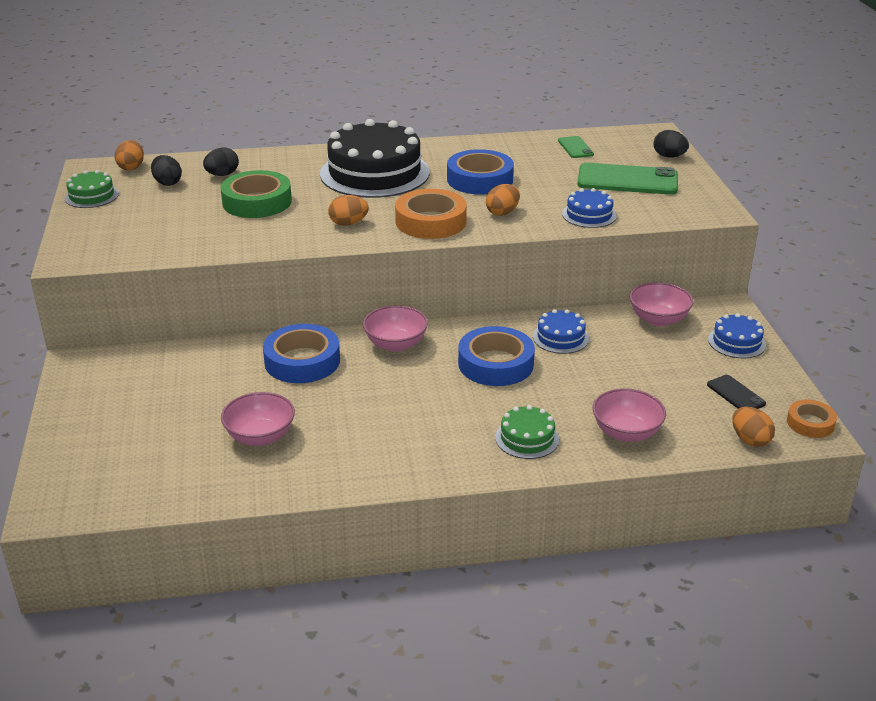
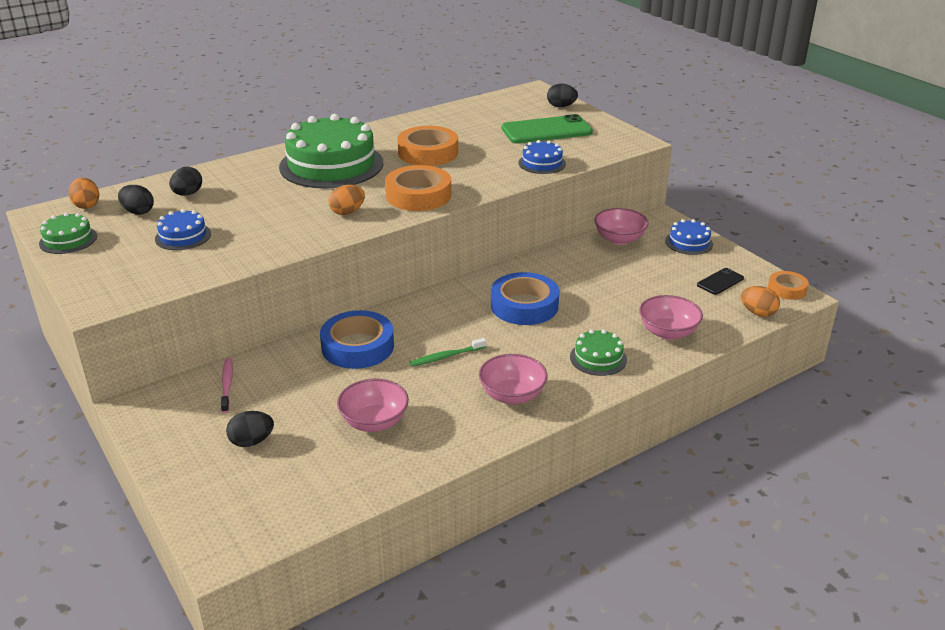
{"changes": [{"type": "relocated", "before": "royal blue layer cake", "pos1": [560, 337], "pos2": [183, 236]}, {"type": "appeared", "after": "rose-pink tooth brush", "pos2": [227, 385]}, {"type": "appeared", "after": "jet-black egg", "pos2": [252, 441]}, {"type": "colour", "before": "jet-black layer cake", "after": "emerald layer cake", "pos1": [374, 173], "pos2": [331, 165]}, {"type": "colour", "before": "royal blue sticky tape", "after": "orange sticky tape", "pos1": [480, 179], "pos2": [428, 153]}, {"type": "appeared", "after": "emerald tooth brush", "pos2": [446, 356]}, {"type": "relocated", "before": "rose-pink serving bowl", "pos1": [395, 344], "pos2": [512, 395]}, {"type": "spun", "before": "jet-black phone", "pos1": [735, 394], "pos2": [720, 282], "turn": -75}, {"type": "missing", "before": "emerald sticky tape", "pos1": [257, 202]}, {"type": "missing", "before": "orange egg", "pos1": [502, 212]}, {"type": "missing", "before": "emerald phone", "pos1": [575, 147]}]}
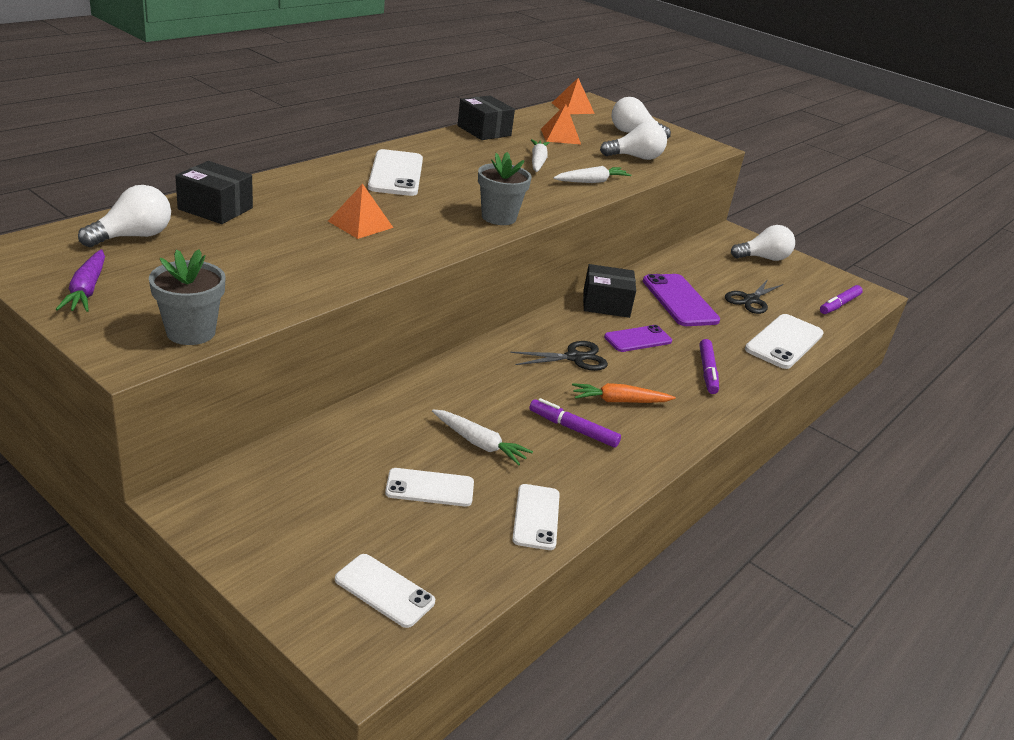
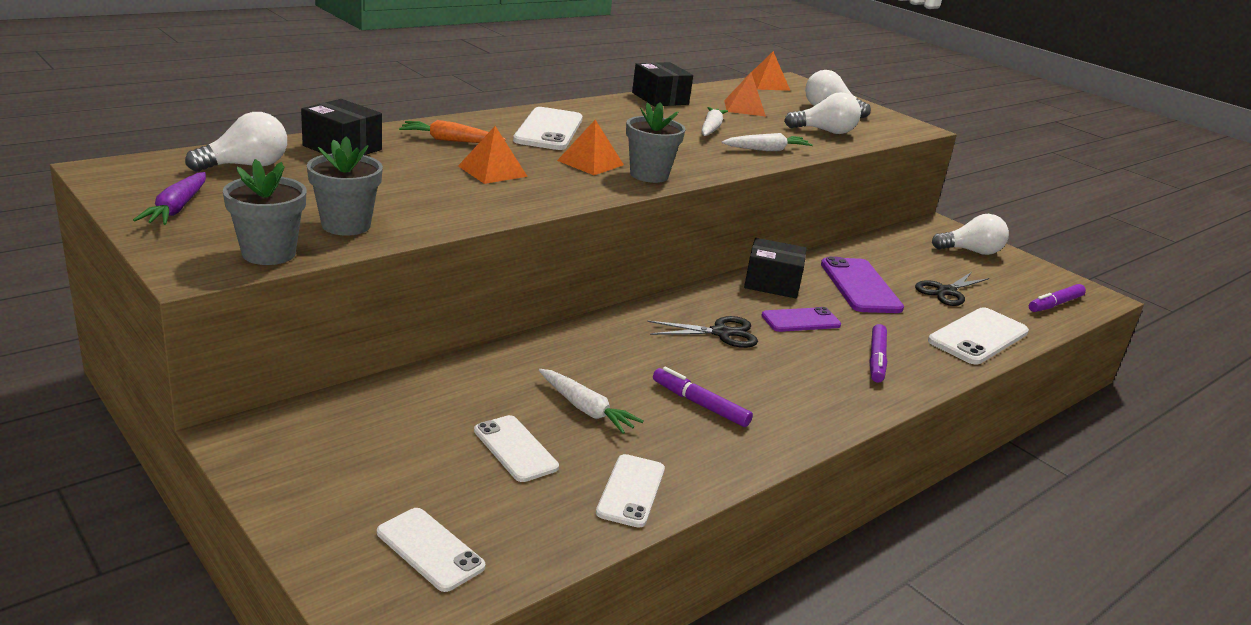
{"changes": [{"type": "appeared", "after": "ash-grey flower pot", "pos2": [346, 225]}, {"type": "relocated", "before": "orange carrot", "pos1": [619, 401], "pos2": [450, 140]}, {"type": "spun", "before": "snow-white phone", "pos1": [430, 488], "pos2": [515, 449], "turn": 45}, {"type": "appeared", "after": "orange pyramid", "pos2": [590, 163]}]}
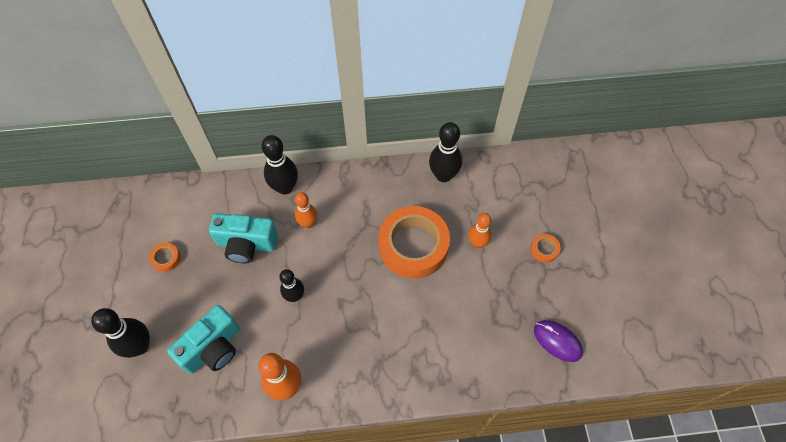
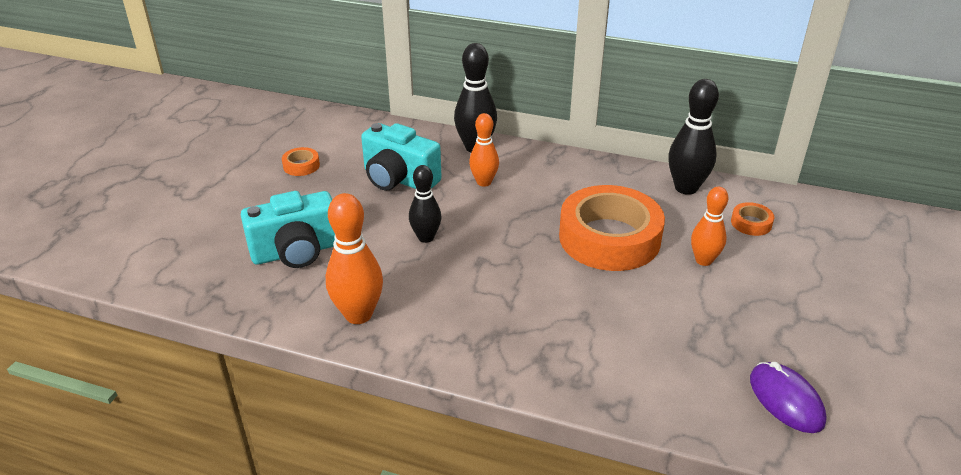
{"changes": [{"type": "relocated", "before": "orange sticky tape", "pos1": [544, 249], "pos2": [751, 223]}, {"type": "missing", "before": "jet-black tenpin", "pos1": [140, 346]}]}
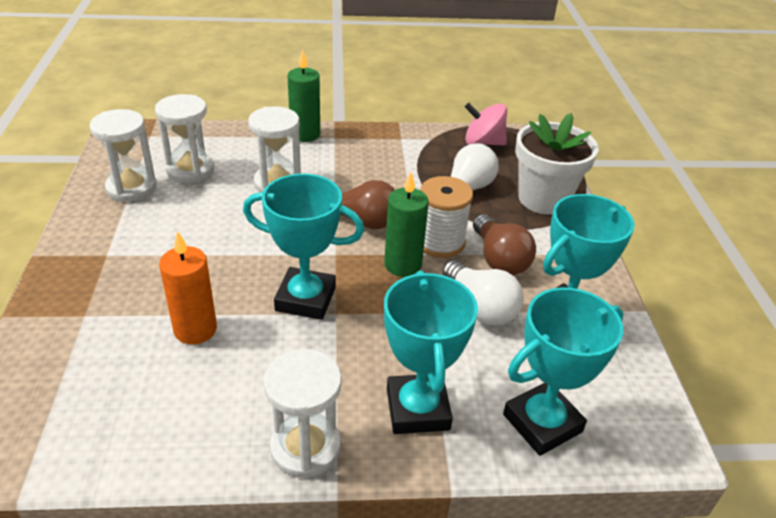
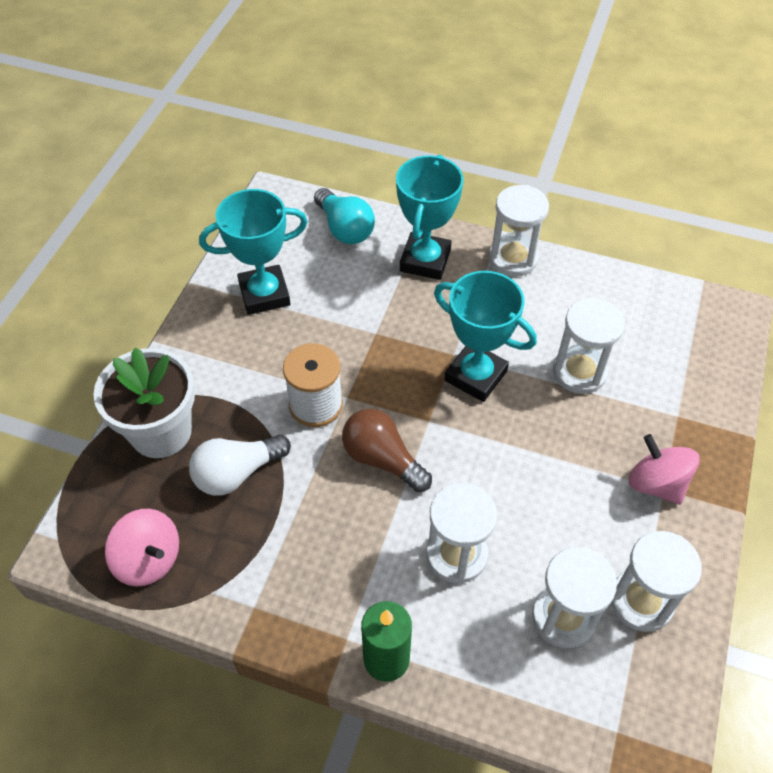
{"changes": [{"type": "exchanged", "before": "aqua trophy", "after": "aqua lightbulb", "pos1": [542, 423], "pos2": [345, 228]}, {"type": "exchanged", "before": "orange pillar candle", "after": "snow-white sand timer", "pos1": [195, 329], "pos2": [579, 372]}, {"type": "appeared", "after": "rose-pink whirligig", "pos2": [656, 483]}, {"type": "missing", "before": "emerald pillar candle", "pos1": [403, 265]}, {"type": "missing", "before": "snow-white lightbulb", "pos1": [480, 307]}, {"type": "missing", "before": "russet lightbulb", "pos1": [499, 259]}]}
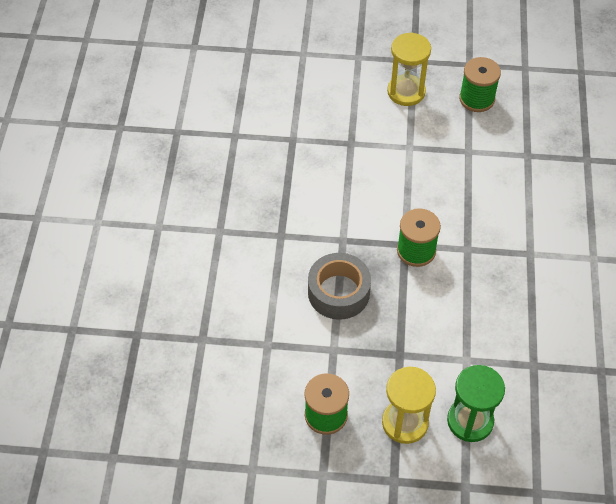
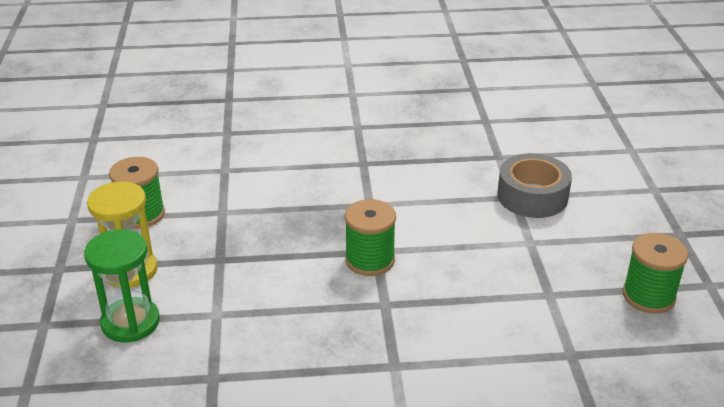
{"changes": [{"type": "relocated", "before": "ash-grey sticky tape", "pos1": [338, 292], "pos2": [532, 196]}, {"type": "missing", "before": "golden sand timer", "pos1": [406, 92]}]}
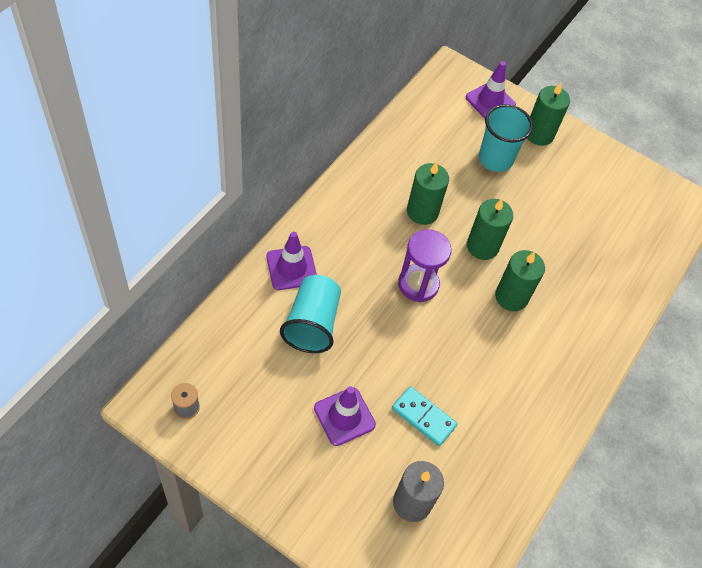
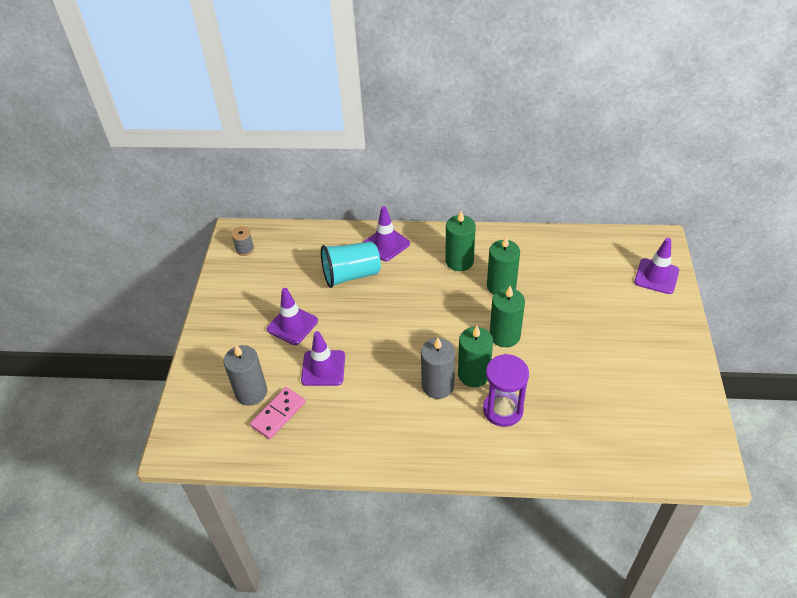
{"changes": [{"type": "appeared", "after": "rose-pink domino tile", "pos2": [278, 414]}, {"type": "exchanged", "before": "aqua domino tile", "after": "purple road cone", "pos1": [423, 417], "pos2": [323, 368]}, {"type": "appeared", "after": "ash-grey pillar candle", "pos2": [437, 386]}, {"type": "relocated", "before": "emerald pillar candle", "pos1": [539, 134], "pos2": [459, 261]}, {"type": "relocated", "before": "purple sand timer", "pos1": [418, 284], "pos2": [503, 410]}, {"type": "missing", "before": "aqua beaker", "pos1": [495, 159]}]}
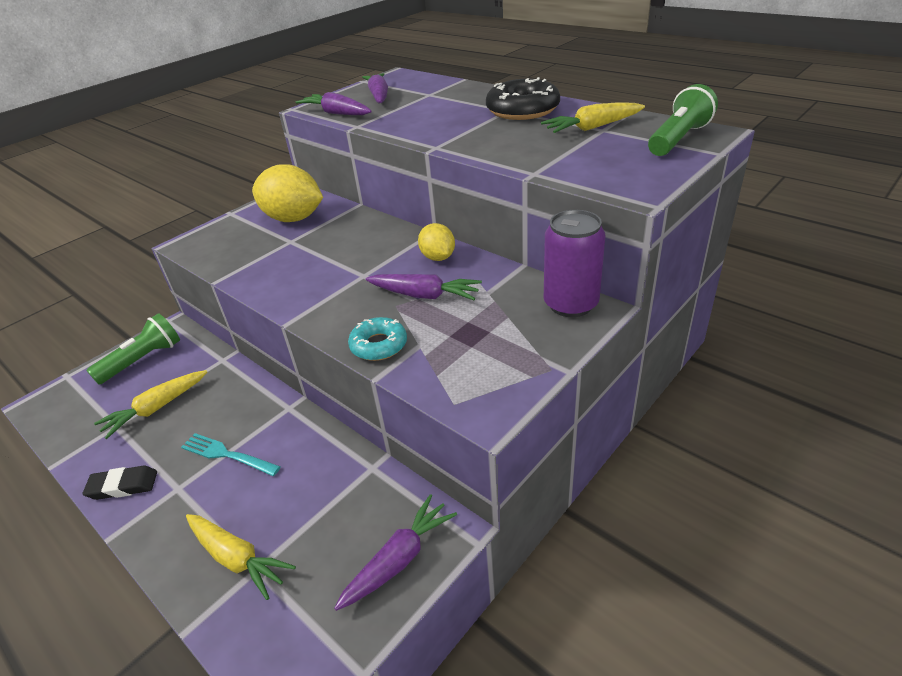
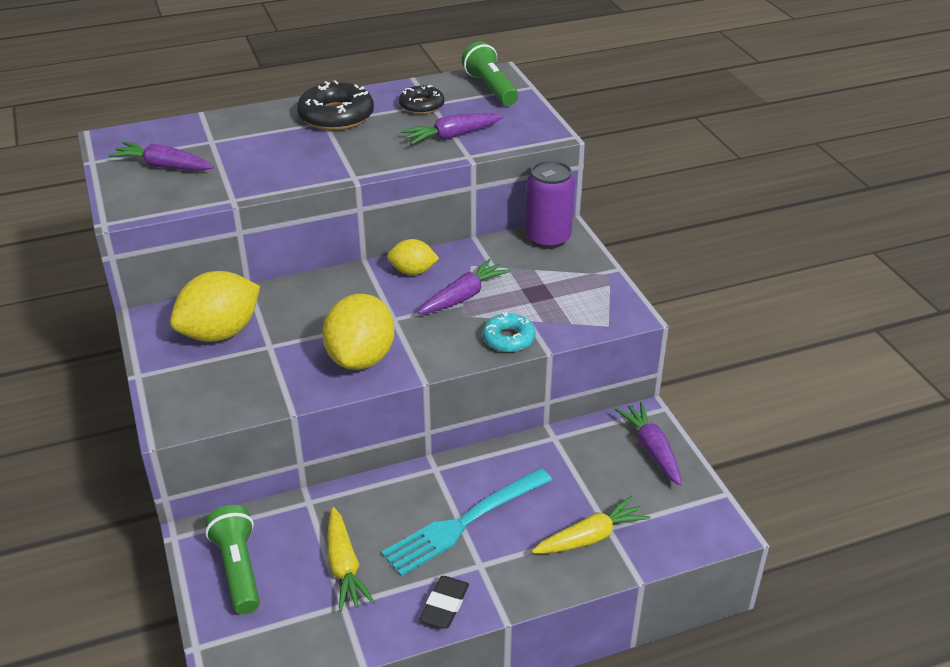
{"changes": [{"type": "appeared", "after": "golden citrus fruit", "pos2": [361, 358]}, {"type": "size", "before": "aqua fork", "pos1": [227, 455], "pos2": [464, 523], "scale": 1.65}, {"type": "exchanged", "before": "golden carrot", "after": "jet-black donut", "pos1": [592, 128], "pos2": [421, 106]}, {"type": "relocated", "before": "purple carrot", "pos1": [337, 113], "pos2": [451, 136]}]}
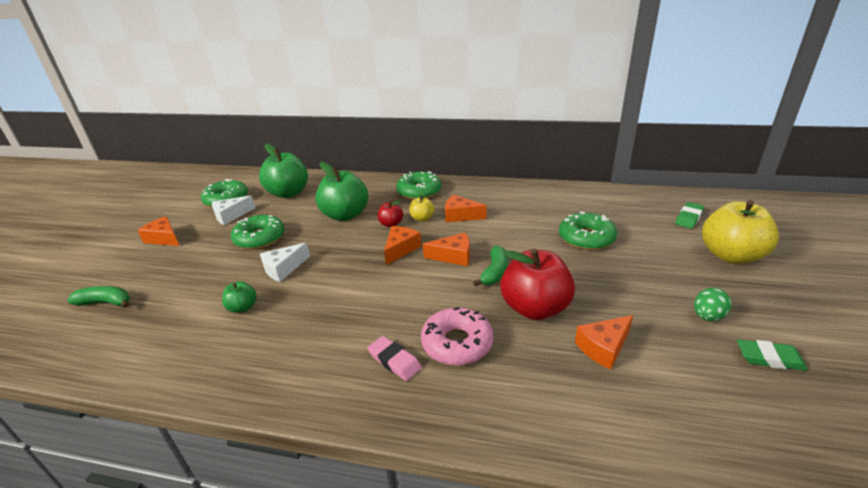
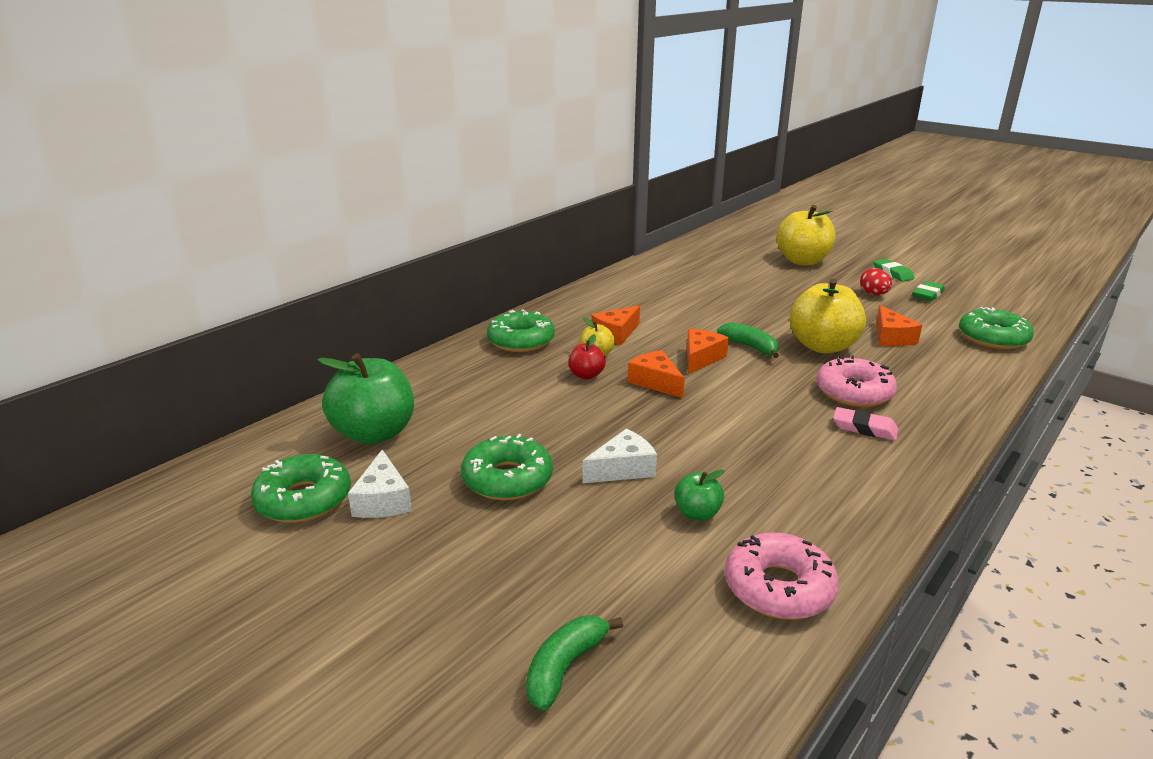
{"changes": [{"type": "spun", "before": "snow-white piece of cheese", "pos1": [283, 268], "pos2": [623, 469], "turn": -105}, {"type": "appeared", "after": "rose-pink donut", "pos2": [778, 588]}, {"type": "colour", "before": "red apple fruit", "after": "golden apple fruit", "pos1": [535, 308], "pos2": [822, 346]}, {"type": "spun", "before": "rose-pink gum eraser", "pos1": [394, 361], "pos2": [864, 428], "turn": 45}, {"type": "colour", "before": "emerald egg", "after": "red egg", "pos1": [707, 316], "pos2": [873, 294]}, {"type": "relocated", "before": "emerald gum eraser", "pos1": [689, 218], "pos2": [892, 273]}, {"type": "relocated", "before": "emerald donut", "pos1": [586, 238], "pos2": [993, 338]}, {"type": "missing", "before": "orange piece of cheese", "pos1": [164, 238]}, {"type": "missing", "before": "emerald apple fruit", "pos1": [345, 215]}]}
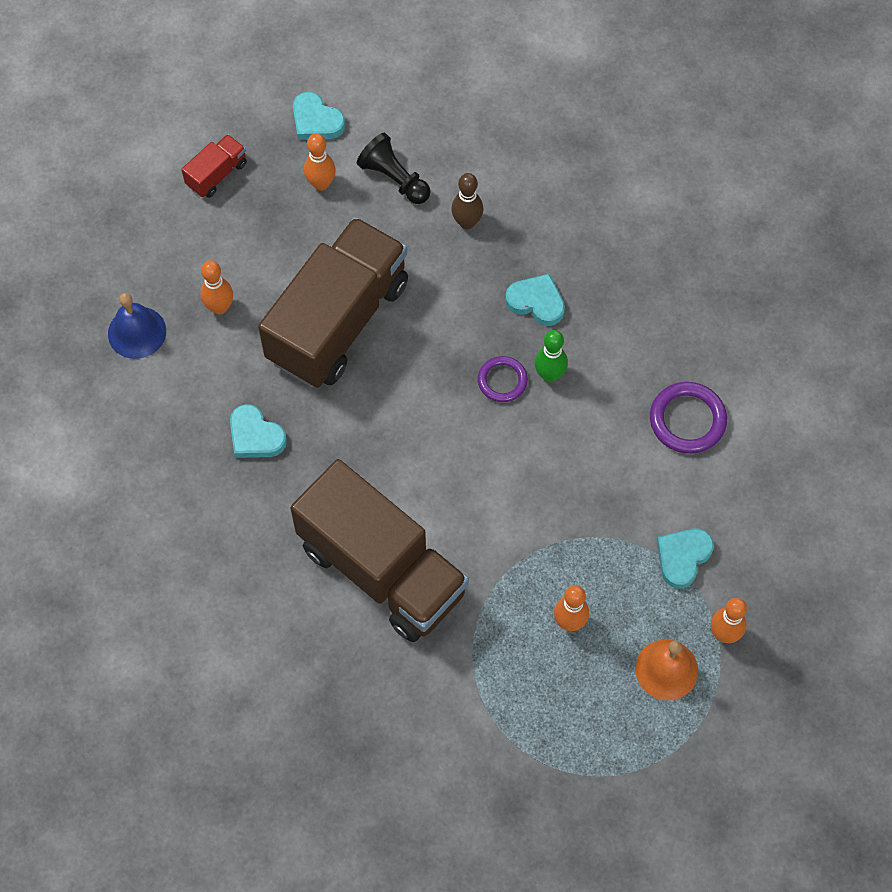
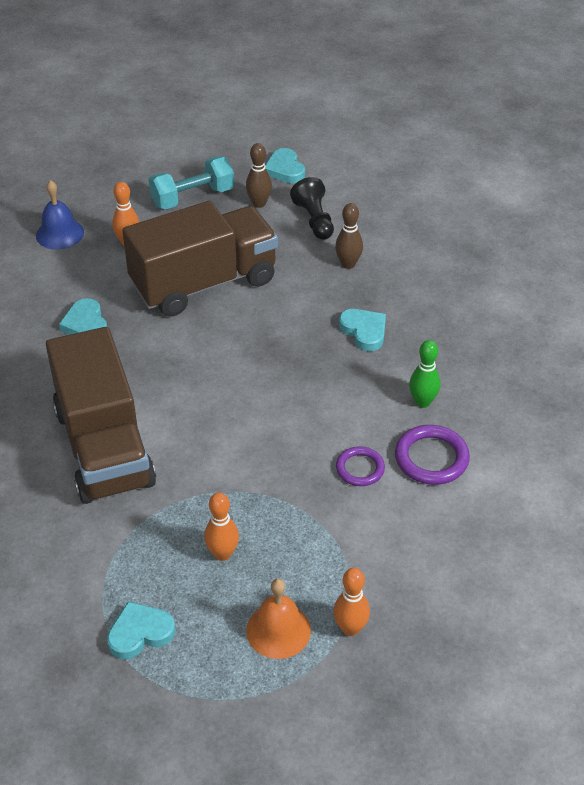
{"changes": [{"type": "relocated", "before": "aqua love heart", "pos1": [683, 557], "pos2": [140, 633]}, {"type": "appeared", "after": "aqua free weight", "pos2": [192, 197]}, {"type": "colour", "before": "orange tenpin", "after": "russet tenpin", "pos1": [321, 184], "pos2": [259, 203]}, {"type": "relocated", "before": "purple hoop", "pos1": [502, 381], "pos2": [360, 468]}, {"type": "relocated", "before": "emerald tenpin", "pos1": [549, 375], "pos2": [422, 402]}, {"type": "missing", "before": "red lorry", "pos1": [217, 174]}]}
